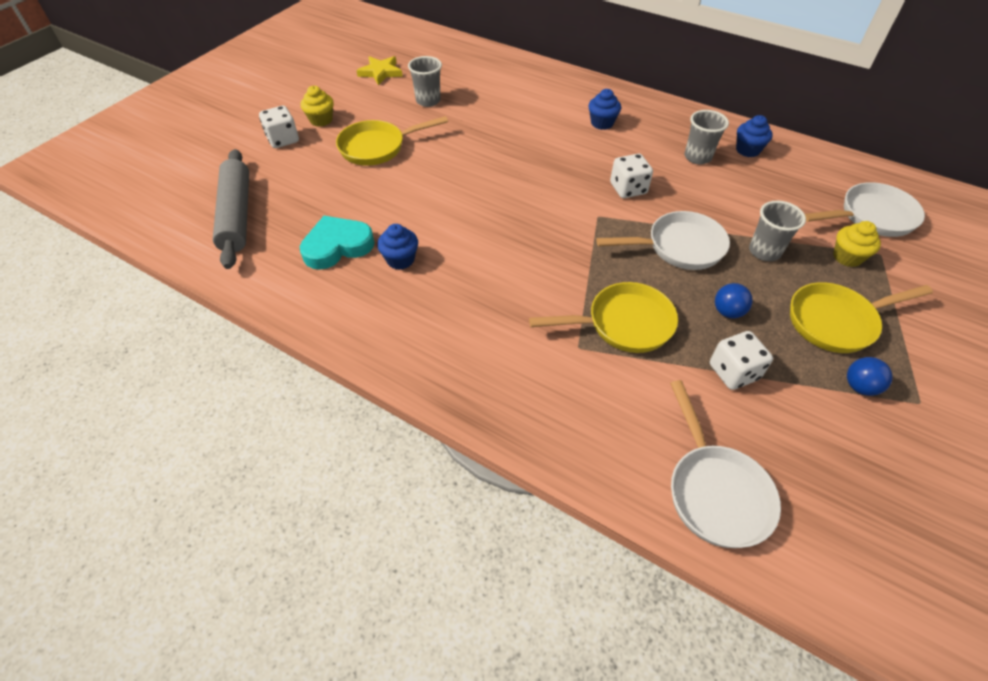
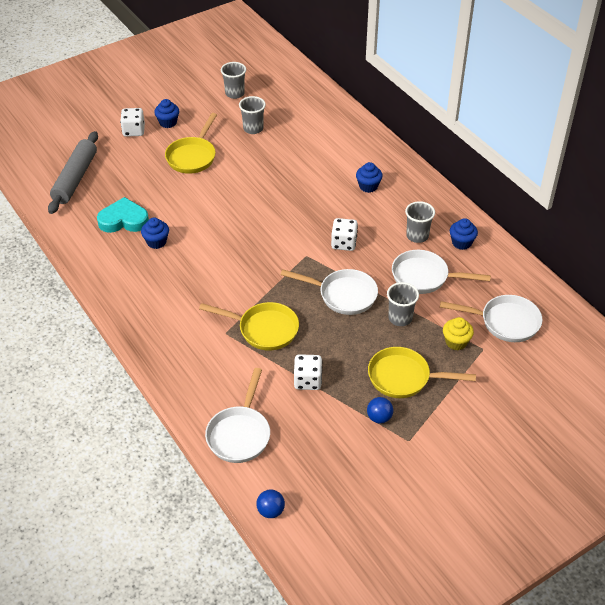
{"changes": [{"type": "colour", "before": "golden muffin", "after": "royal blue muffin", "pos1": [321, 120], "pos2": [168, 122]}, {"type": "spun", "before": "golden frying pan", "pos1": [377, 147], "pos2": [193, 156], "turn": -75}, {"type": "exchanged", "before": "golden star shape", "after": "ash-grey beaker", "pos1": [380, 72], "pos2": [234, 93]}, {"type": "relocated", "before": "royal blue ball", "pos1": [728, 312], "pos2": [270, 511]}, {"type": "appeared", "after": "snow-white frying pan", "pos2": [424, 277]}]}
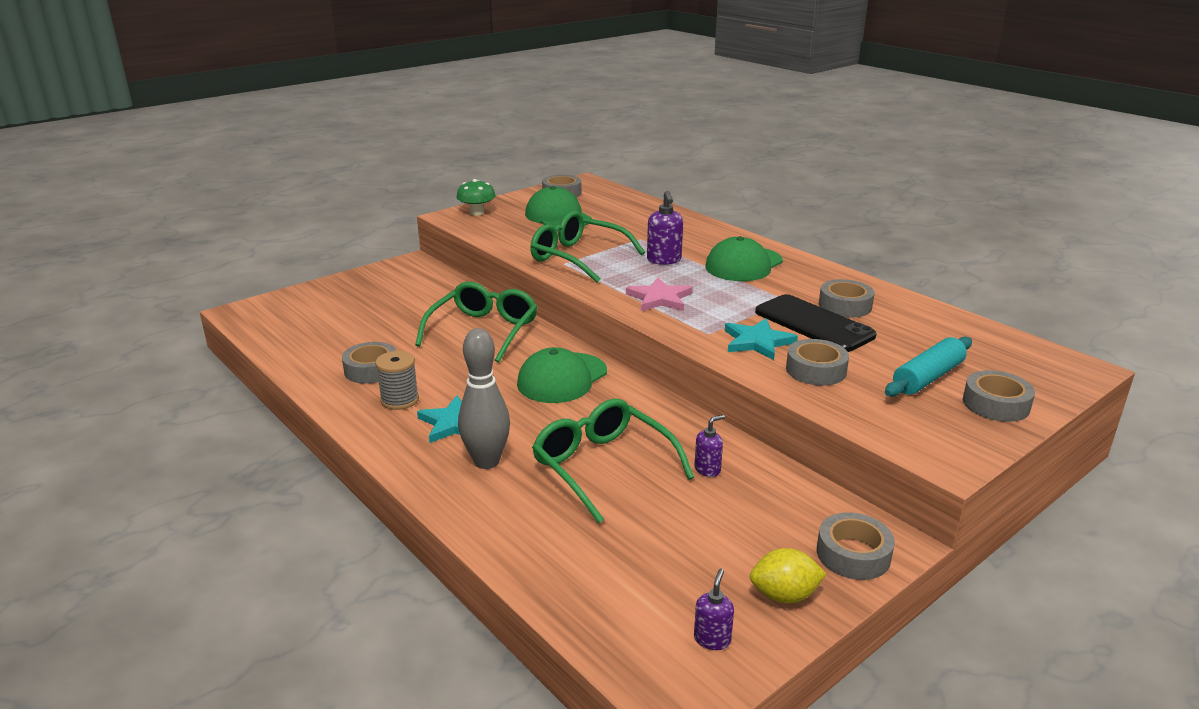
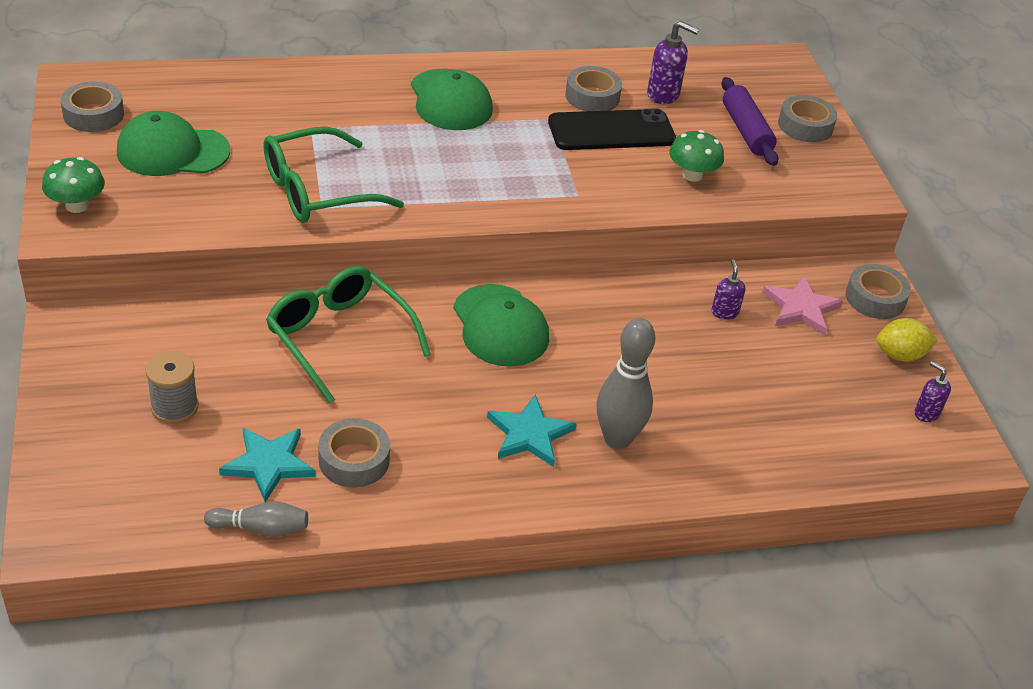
{"changes": [{"type": "relocated", "before": "ash-grey spool", "pos1": [400, 400], "pos2": [174, 407]}, {"type": "appeared", "after": "ash-grey tenpin", "pos2": [261, 528]}, {"type": "relocated", "before": "aqua star shape", "pos1": [757, 342], "pos2": [268, 464]}, {"type": "relocated", "before": "purple soap pump", "pos1": [664, 260], "pos2": [663, 95]}, {"type": "exchanged", "before": "ash-grey sticky tape", "after": "emerald mushroom", "pos1": [816, 370], "pos2": [692, 175]}, {"type": "colour", "before": "aqua pastry roller", "after": "purple pastry roller", "pos1": [928, 378], "pos2": [746, 131]}, {"type": "relocated", "before": "rose-pink star shape", "pos1": [659, 298], "pos2": [801, 308]}, {"type": "spun", "before": "golden citrus fruit", "pos1": [784, 595], "pos2": [900, 355], "turn": 60}, {"type": "missing", "before": "emerald spectacles", "pos1": [603, 467]}]}
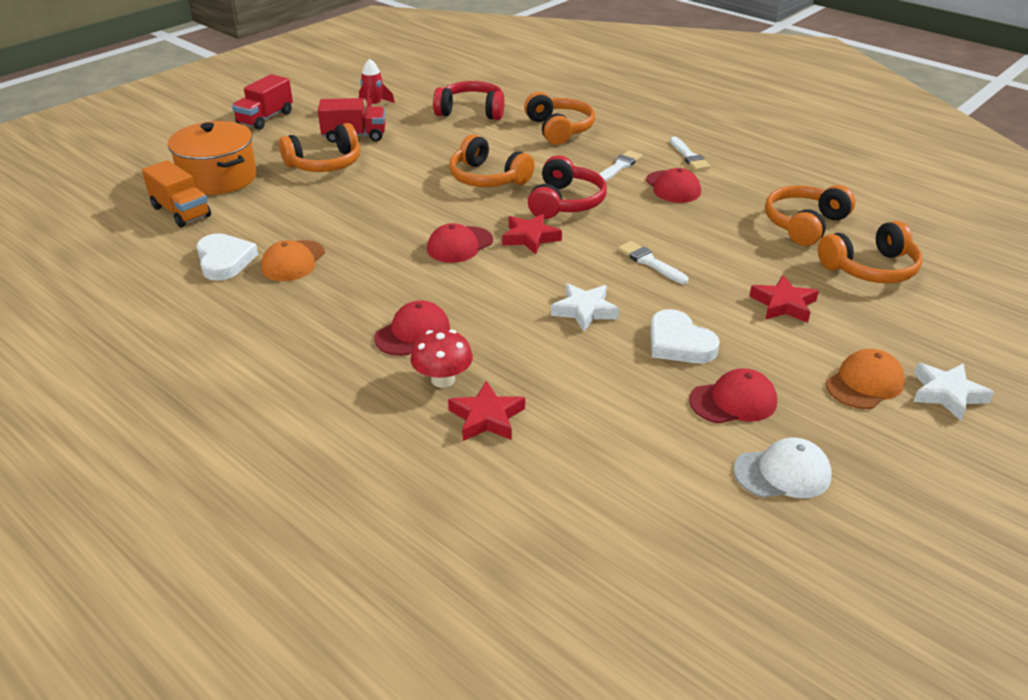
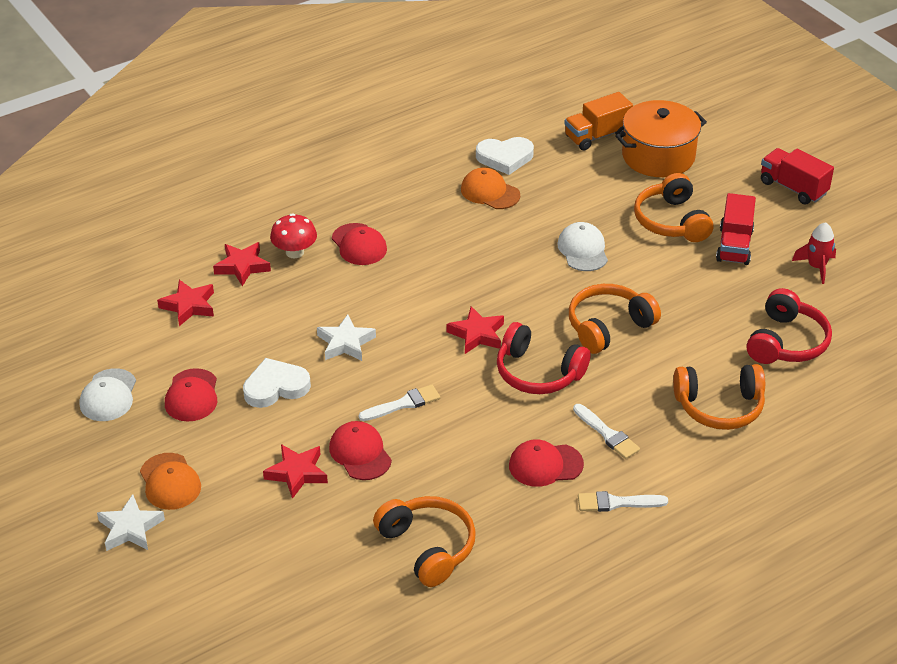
{"changes": [{"type": "appeared", "after": "red star shape", "pos2": [189, 306]}, {"type": "relocated", "before": "red baseball cap", "pos1": [459, 245], "pos2": [360, 453]}, {"type": "appeared", "after": "snow-white baseball cap", "pos2": [583, 250]}, {"type": "missing", "before": "orange over-ear headphones", "pos1": [870, 269]}]}
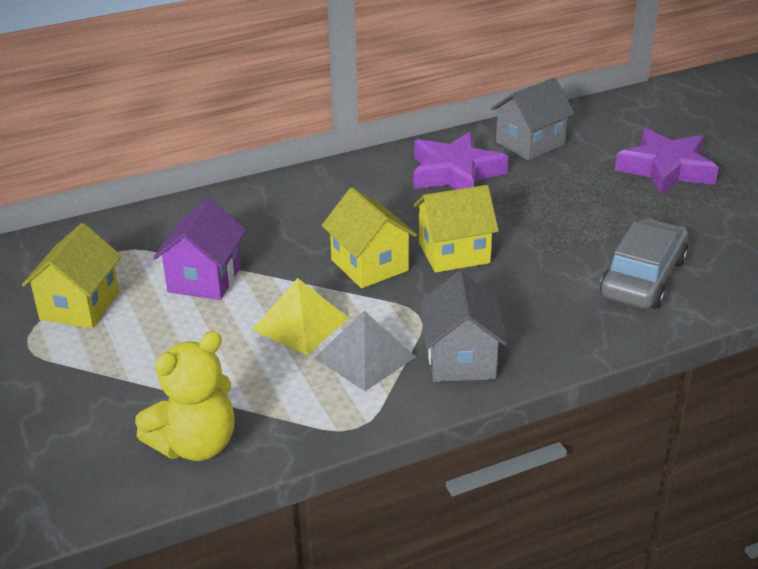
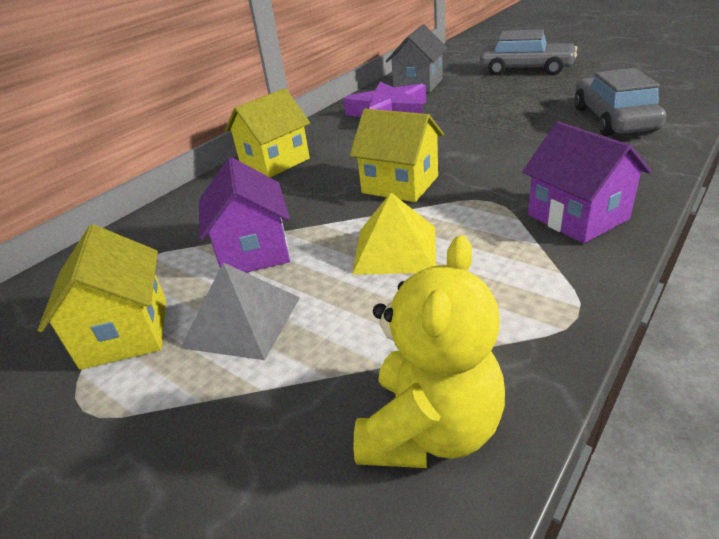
{"changes": [{"type": "relocated", "before": "ash-grey pyramid", "pos1": [365, 357], "pos2": [242, 321]}, {"type": "relocated", "before": "golden house", "pos1": [454, 253], "pos2": [275, 162]}, {"type": "exchanged", "before": "purple star shape", "after": "ash-grey toy car", "pos1": [666, 169], "pos2": [526, 69]}, {"type": "colour", "before": "ash-grey house", "after": "purple house", "pos1": [461, 359], "pos2": [577, 217]}]}
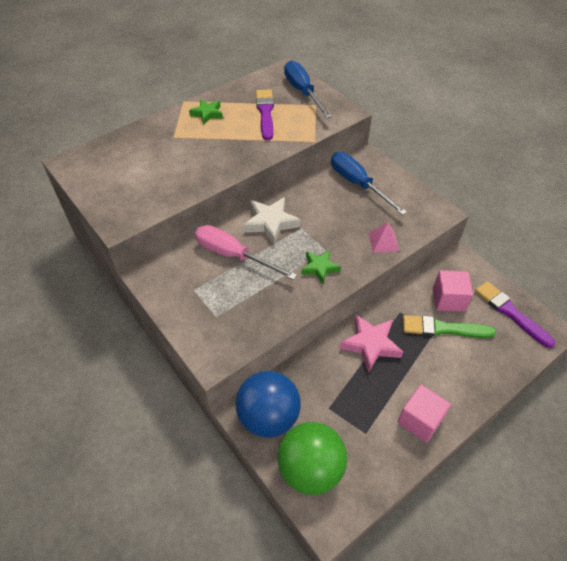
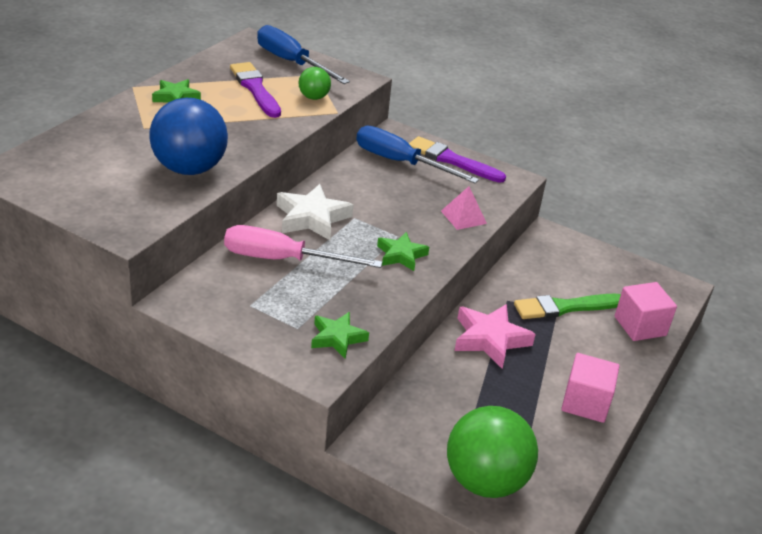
{"changes": [{"type": "relocated", "before": "royal blue ball", "pos1": [268, 417], "pos2": [189, 169]}, {"type": "appeared", "after": "emerald ball", "pos2": [314, 97]}, {"type": "appeared", "after": "emerald star shape", "pos2": [337, 338]}, {"type": "relocated", "before": "purple paintbrush", "pos1": [510, 312], "pos2": [452, 160]}, {"type": "relocated", "before": "rose-pink block", "pos1": [448, 299], "pos2": [640, 326]}]}
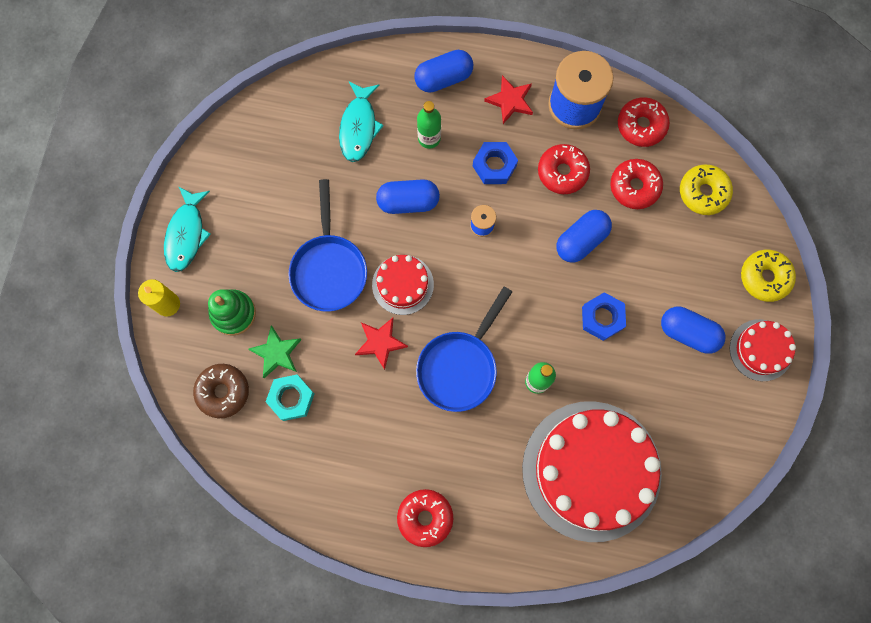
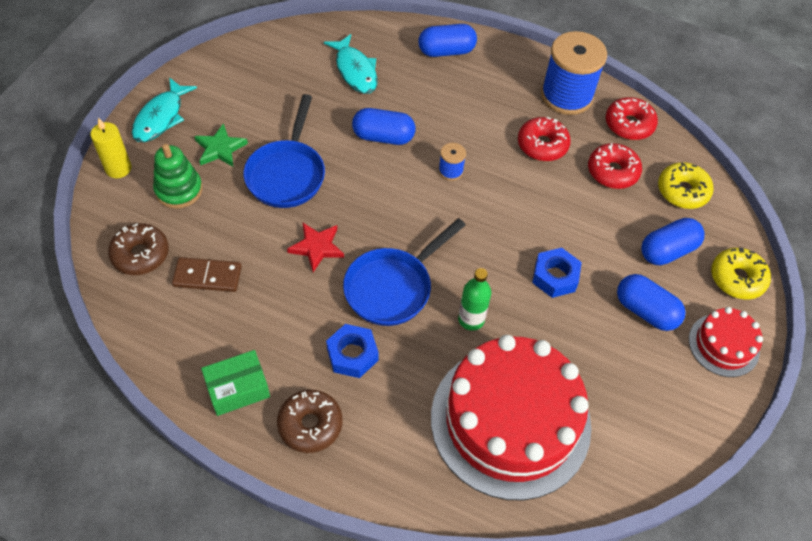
{"changes": [{"type": "exchanged", "before": "aqua hexagon nut", "after": "russet domino tile", "pos1": [291, 398], "pos2": [207, 276]}, {"type": "relocated", "before": "emerald star shape", "pos1": [276, 353], "pos2": [220, 148]}, {"type": "appeared", "after": "emerald box", "pos2": [238, 388]}, {"type": "colour", "before": "red donut", "after": "russet donut", "pos1": [425, 517], "pos2": [310, 425]}, {"type": "spun", "before": "aqua fish figure", "pos1": [359, 127], "pos2": [355, 71], "turn": -45}, {"type": "relocated", "before": "royal blue hexagon nut", "pos1": [494, 165], "pos2": [352, 354]}, {"type": "relocated", "before": "royal blue pill shape", "pos1": [581, 240], "pos2": [667, 251]}, {"type": "missing", "before": "red layer cake", "pos1": [403, 284]}, {"type": "missing", "before": "emerald drink bottle", "pos1": [429, 138]}, {"type": "missing", "before": "red star shape", "pos1": [510, 101]}]}
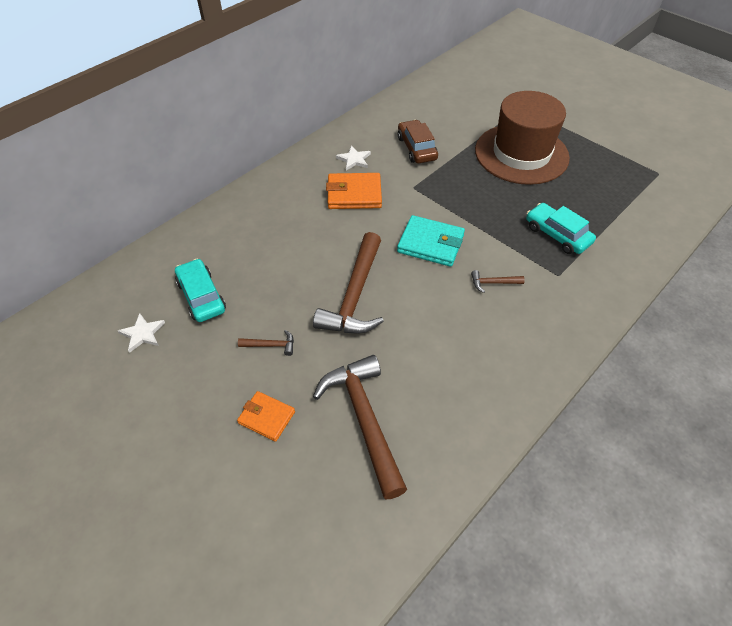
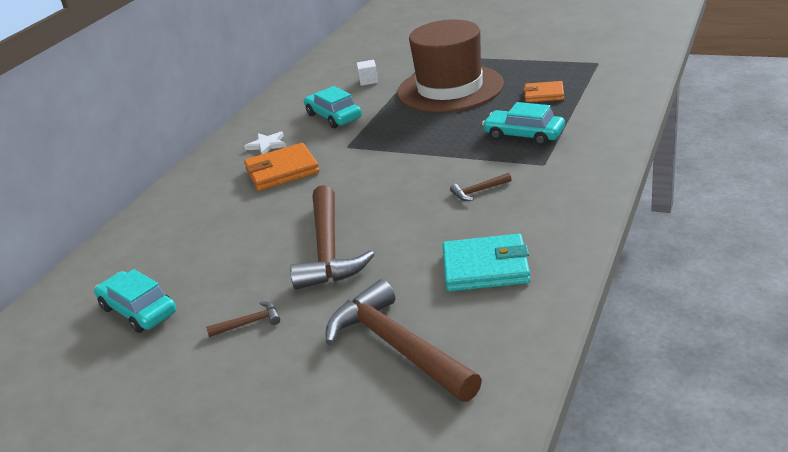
{"changes": [{"type": "colour", "before": "russet toy car", "after": "aqua toy car", "pos1": [417, 148], "pos2": [333, 116]}, {"type": "appeared", "after": "snow-white block", "pos2": [368, 80]}, {"type": "relocated", "before": "aqua billfold", "pos1": [430, 244], "pos2": [485, 267]}, {"type": "relocated", "before": "orange billfold", "pos1": [266, 417], "pos2": [544, 94]}, {"type": "missing", "before": "snow-white star shape", "pos1": [142, 333]}]}
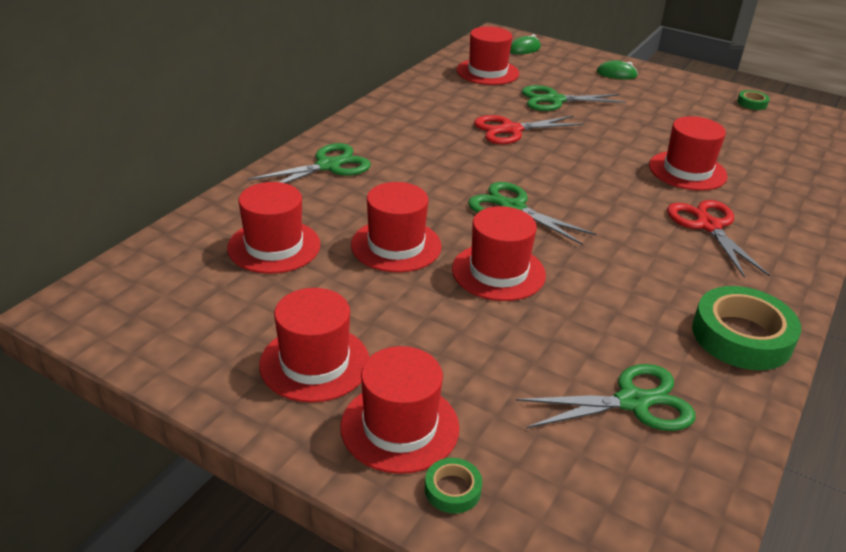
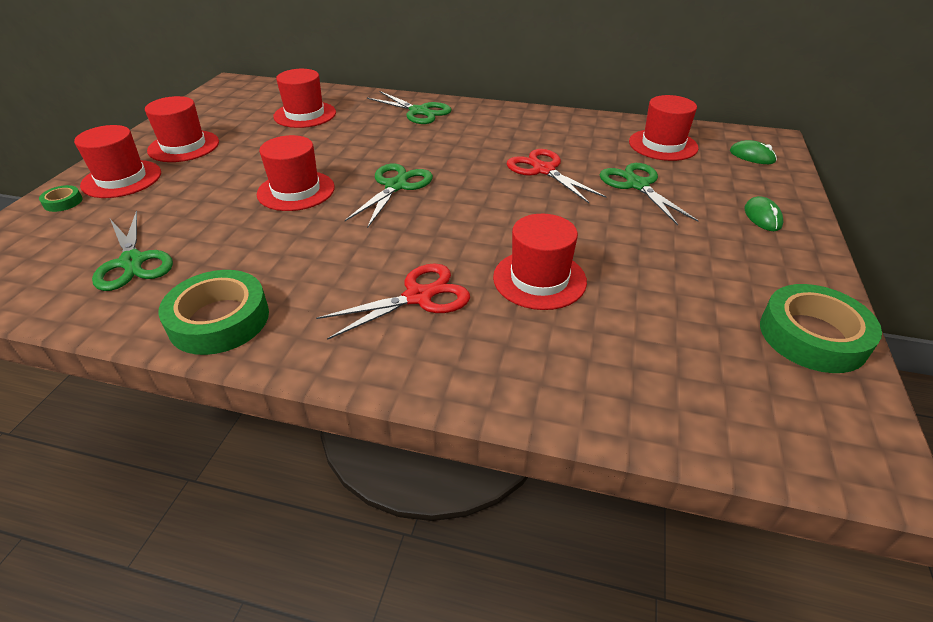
{"changes": [{"type": "size", "before": "emerald sticky tape", "pos1": [752, 103], "pos2": [812, 336], "scale": 2.16}, {"type": "missing", "before": "red tall hat", "pos1": [396, 245]}]}
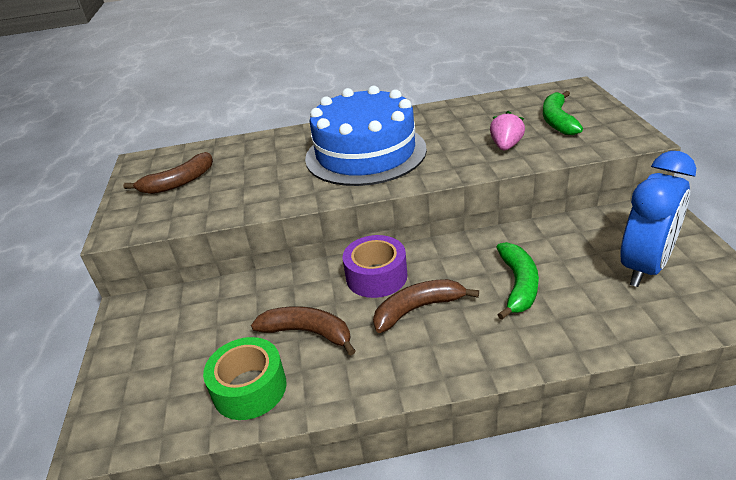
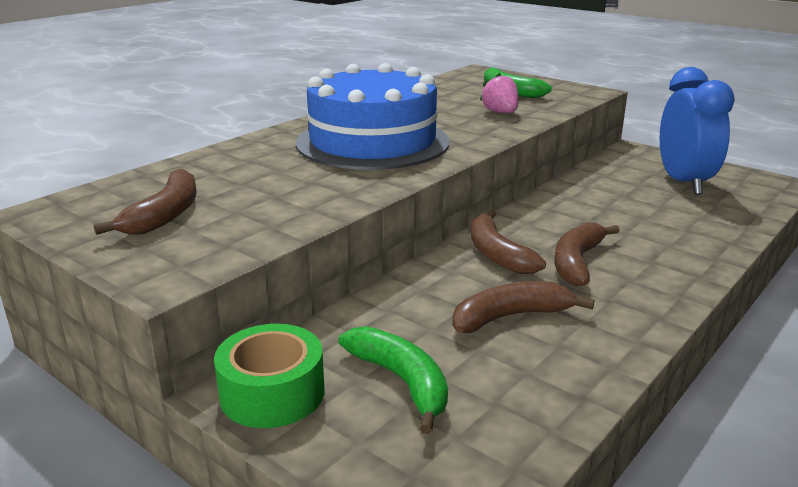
{"changes": [{"type": "relocated", "before": "emerald sticky tape", "pos1": [249, 388], "pos2": [272, 393]}, {"type": "relocated", "before": "emerald toy banana", "pos1": [518, 285], "pos2": [402, 382]}, {"type": "exchanged", "before": "purple sticky tape", "after": "russet toy banana", "pos1": [376, 276], "pos2": [497, 254]}]}
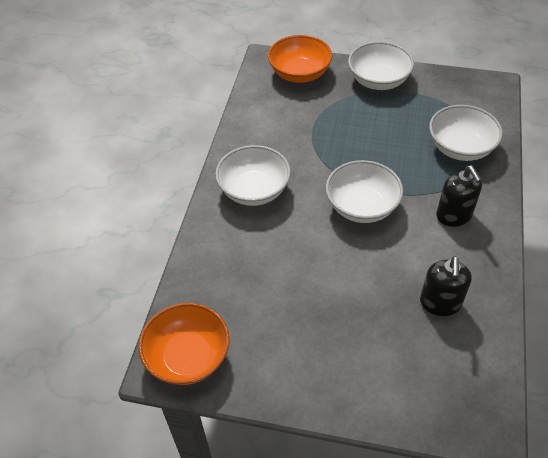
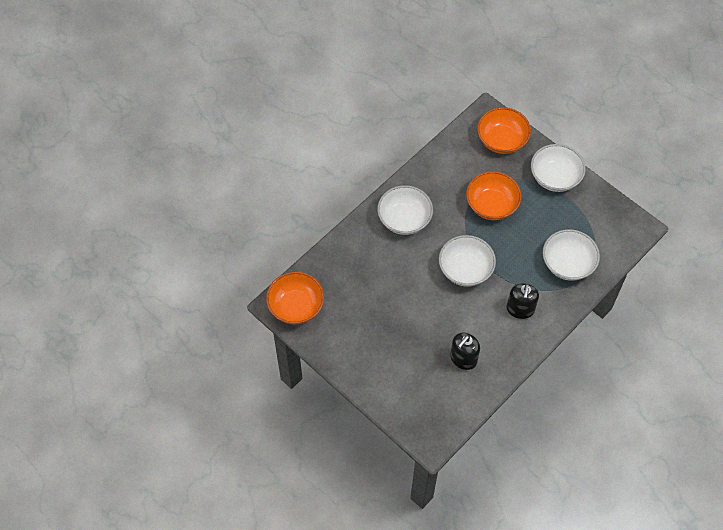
{"changes": [{"type": "appeared", "after": "orange serving bowl", "pos2": [491, 205]}]}
